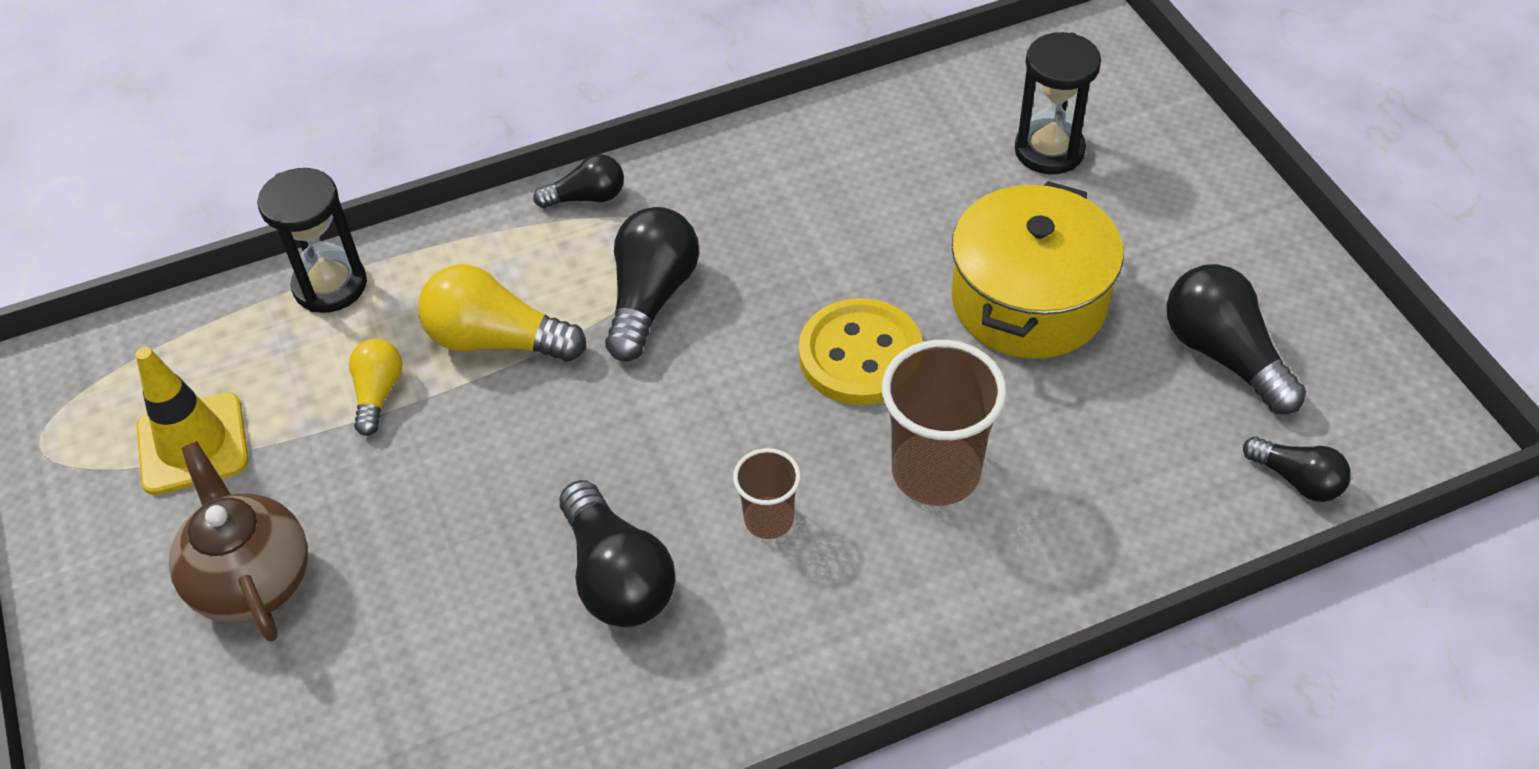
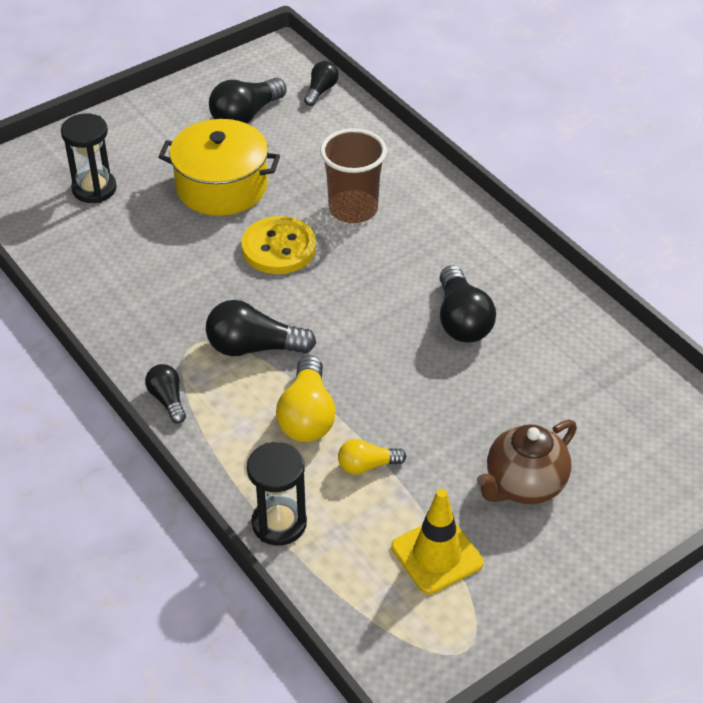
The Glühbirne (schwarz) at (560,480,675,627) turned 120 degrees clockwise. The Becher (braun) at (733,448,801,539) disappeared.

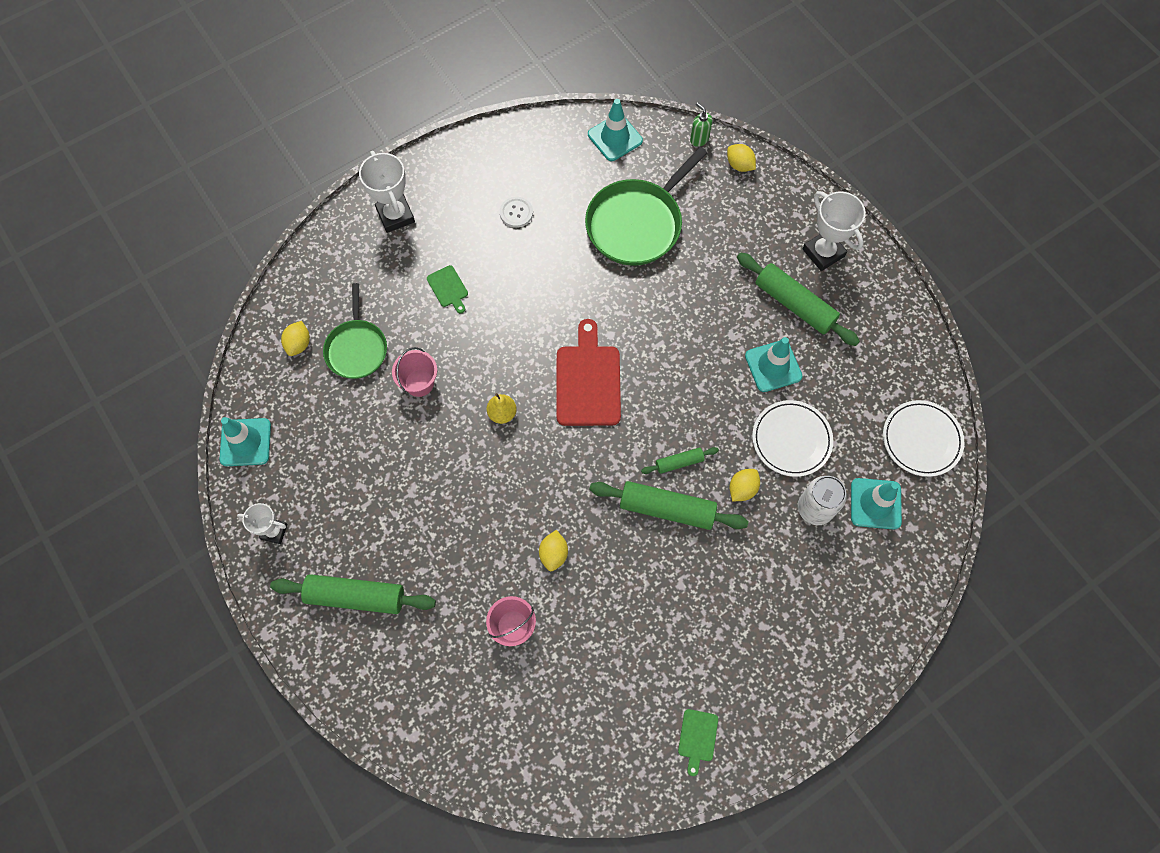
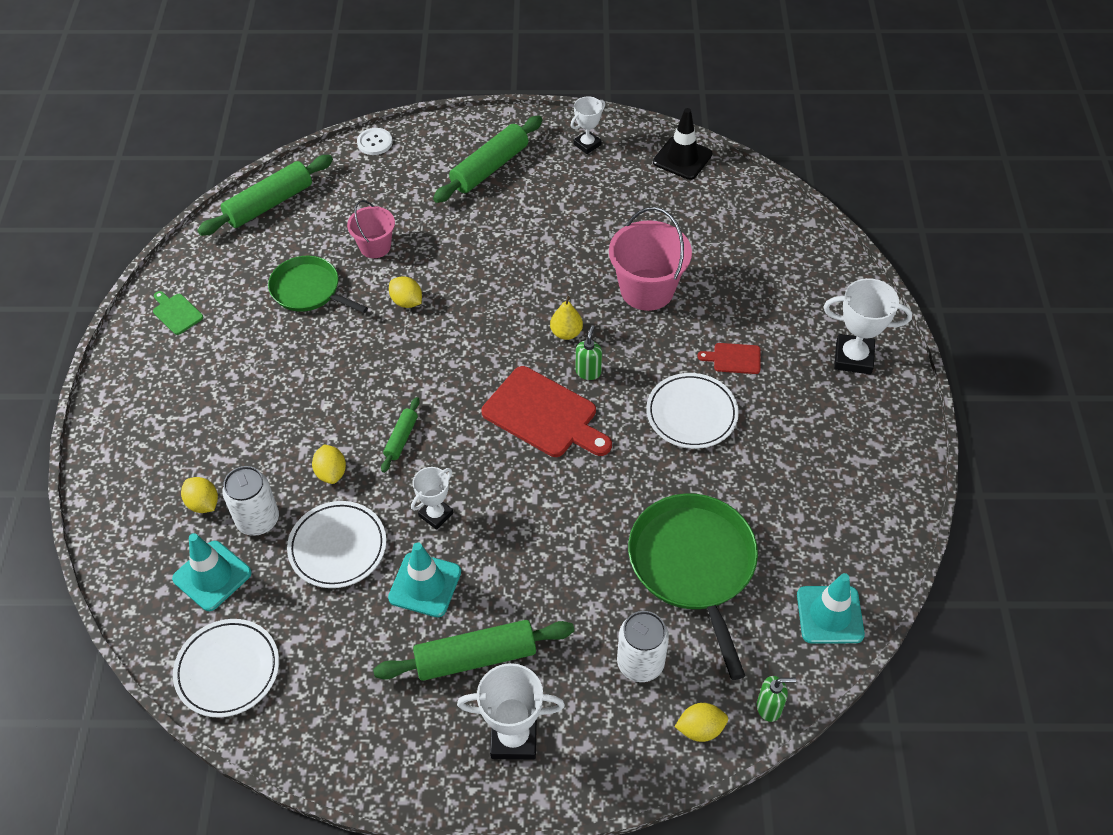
The Zitrone (gelb) moved from (281,321,310,356) to (181,477,218,513). The Nudelholz (grün) moved from (589,481,748,530) to (197,155,333,236). The Pfanne (grün) moved from (323,283,387,379) to (268,256,368,313). The Knopf (weiß) moved from (500,197,533,228) to (357,128,393,155). The Pokal (weiß) at (411,467,453,530) appeared. The Seifenspender (grün) at (576,325,602,380) appeared. The Eimer (rosa) at (392,347,437,397) changed to 1.67 times the size. The Dose (weiß) at (617,611,669,682) appeared. The Teller (weiß) at (646,373,739,449) appeared. The Leitkegel (türkis) at (219,417,271,466) became the Leitkegel (schwarz) at (653,108,712,180). The Schneidebrett (grün) at (427,265,468,314) became the Schneidebrett (rot) at (697,343,760,374).

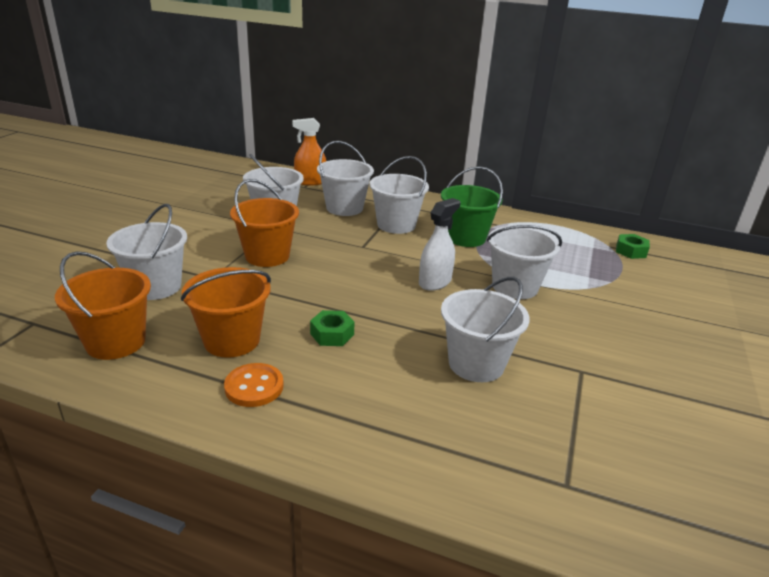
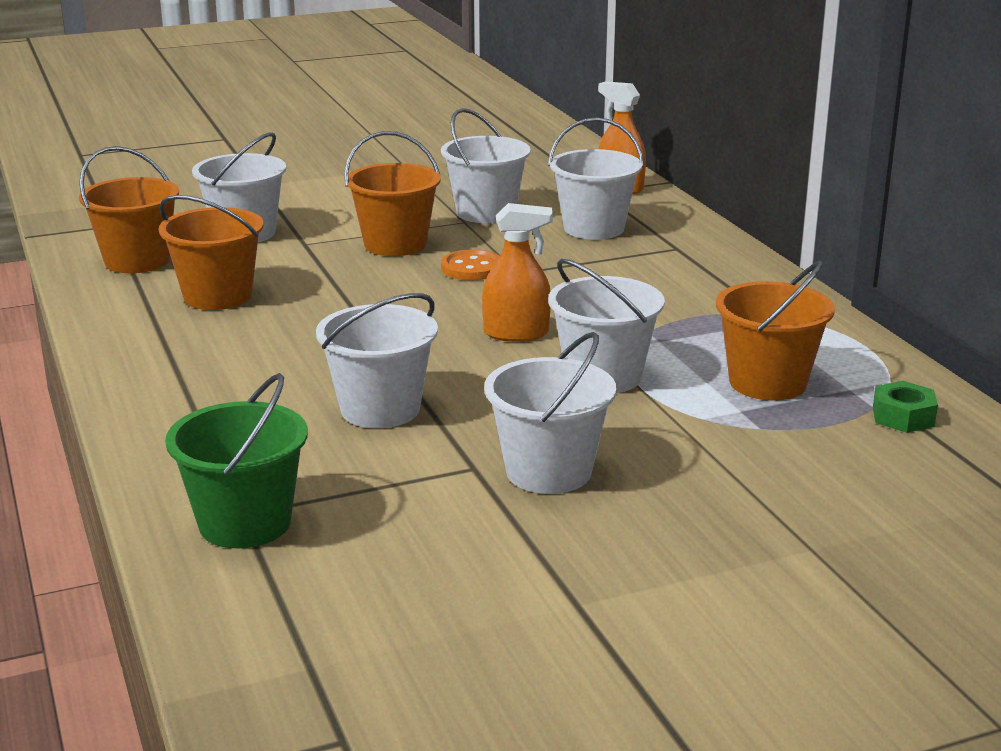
The Eimer (grün) moved from (441,166,503,247) to (165,373,308,549). The Knopf (orange) moved from (224,363,284,407) to (441,249,500,280). The Sprühflasche (weiß) at (419,198,460,291) became the Sprühflasche (orange) at (482,203,553,342). The Eimer (weiß) moved from (369,156,429,234) to (484,332,616,494). The Eimer (orange) at (716,261,835,401) appeared. The Sechskantmutter (grün) at (310,310,355,346) disappeared.

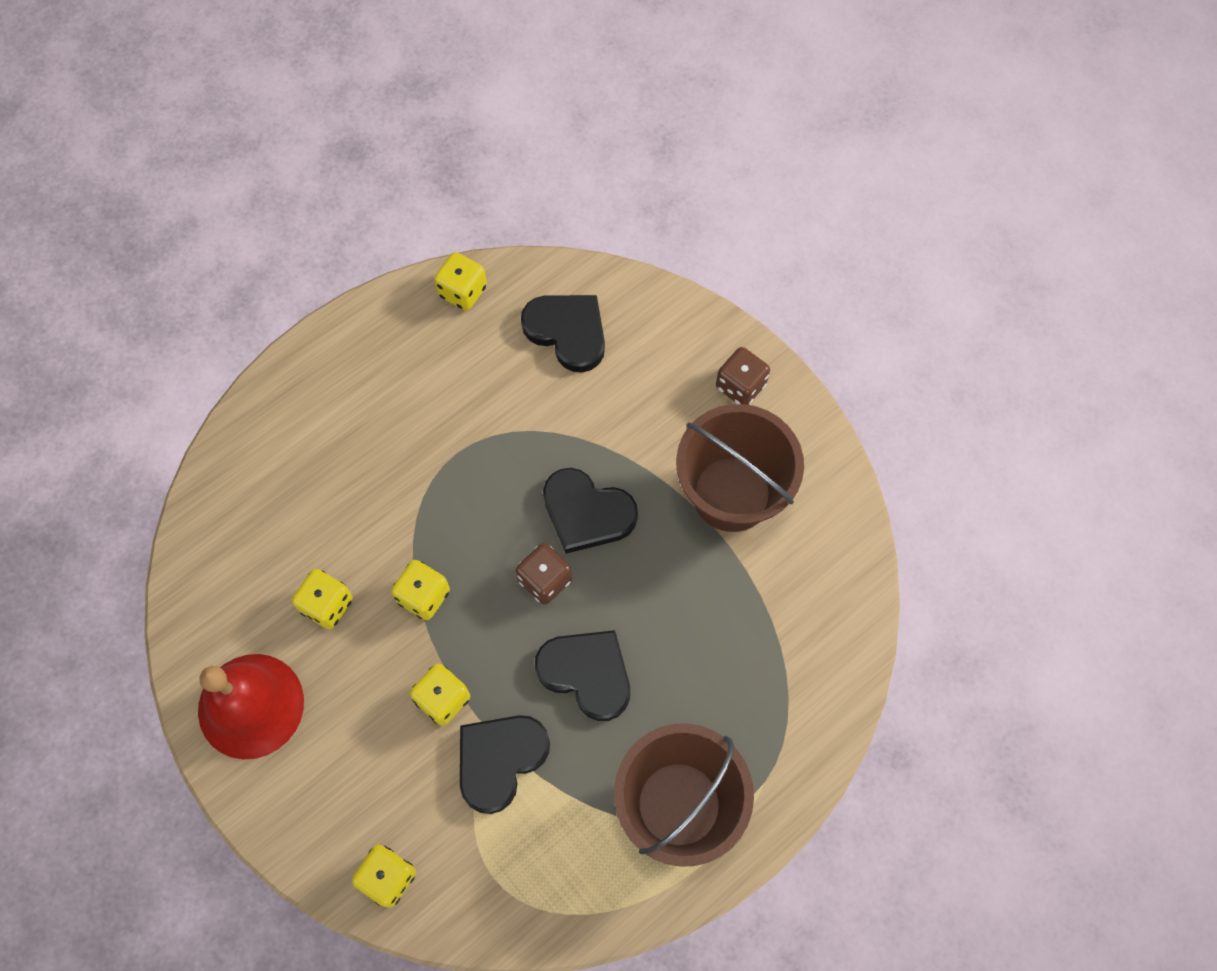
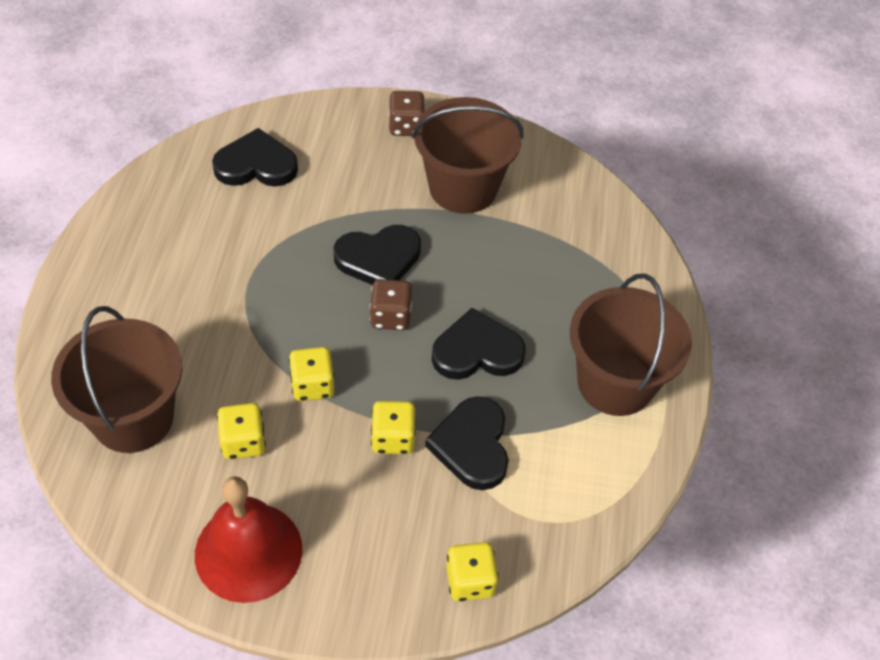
The Eimer (braun) at (51,306,182,453) appeared. The Spielwürfel (gelb) at (434,252,487,311) disappeared.

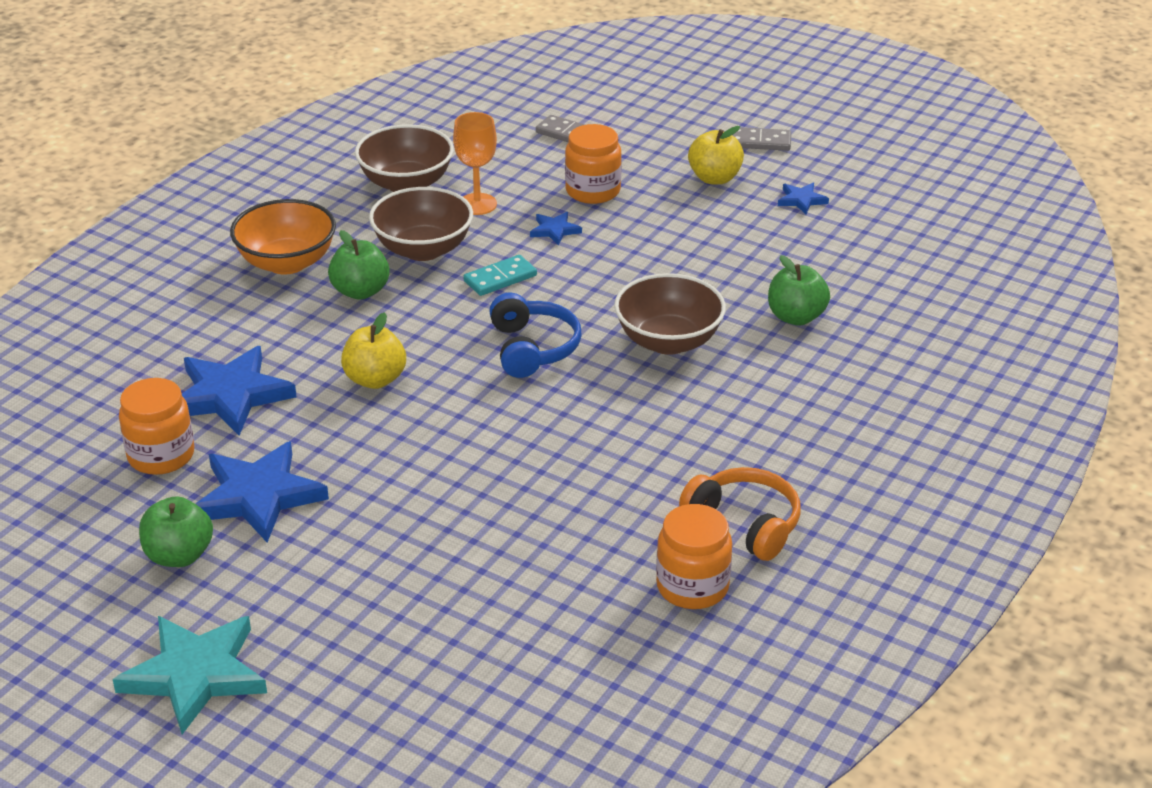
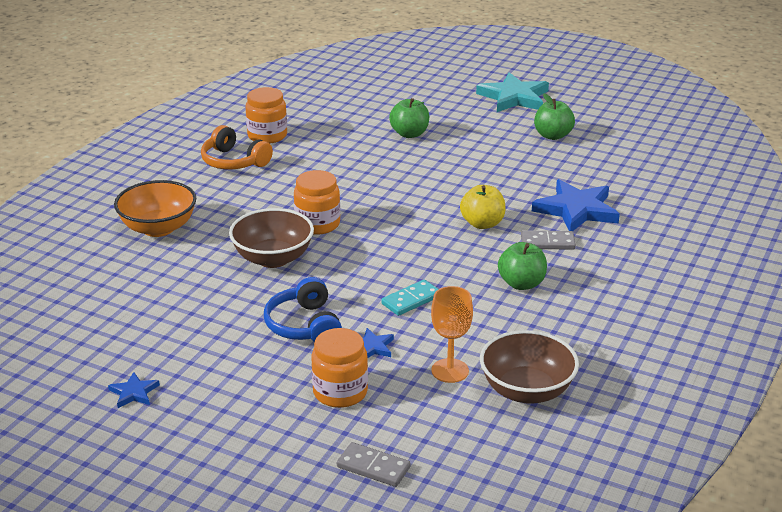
The Schüssel (orange) moved from (230,199,336,274) to (114,180,196,237). The Kopfhörer (blau) moved from (489,293,582,378) to (264,277,342,342). The Einmachglas (orange) moved from (119,378,194,475) to (294,170,340,235). The Apfel (grün) moved from (768,255,830,326) to (389,98,429,138). The Dominostein (grau) moved from (733,127,791,151) to (521,230,576,250). The Stern (blau) at (196,441,329,542) disappeared. The Schüssel (braun) at (369,187,473,261) disappeared. The Apfel (gelb) at (688,126,744,184) disappeared.

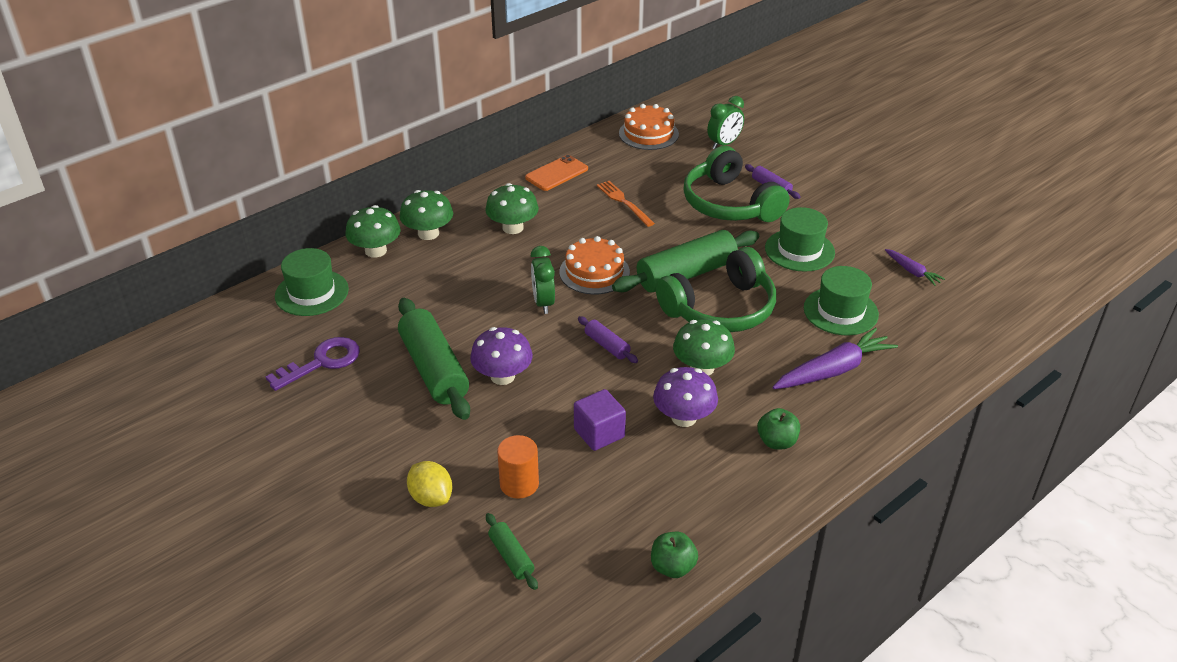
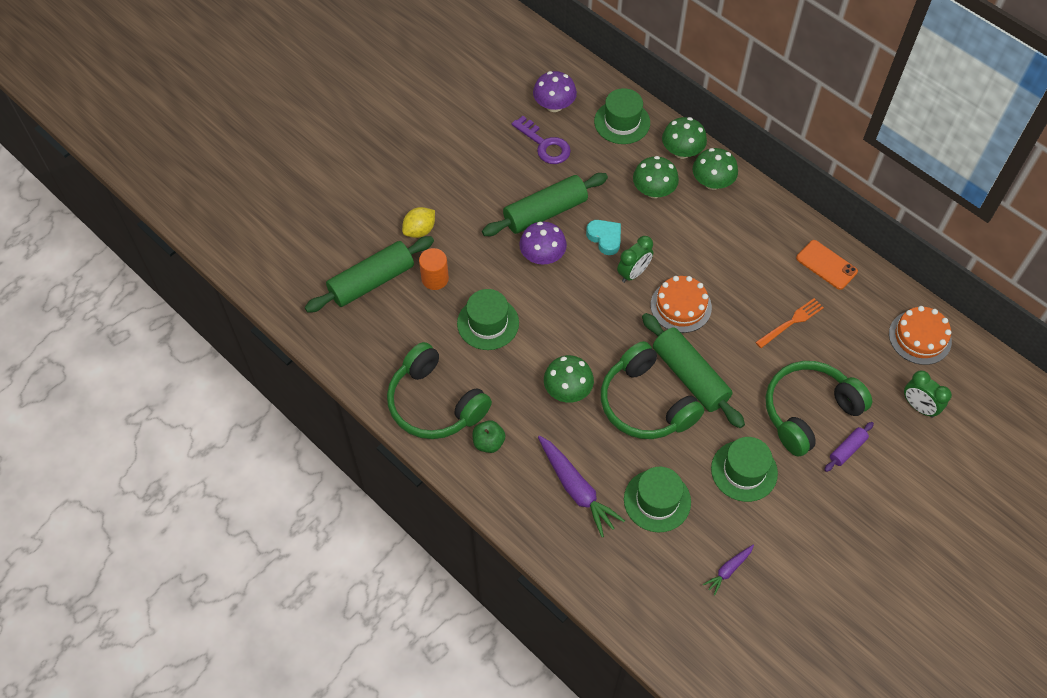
The Nudelholz (grün) at (486,513,538,590) changed to 2.11 times the size. The Kopfhörer (grün) at (387,342,492,439) appeared. The Kubus (lila) at (574,389,626,451) was replaced by the Hut (grün) at (457,289,519,350). The Pilz (lila) moved from (653,367,718,427) to (533,71,577,112). The Herz (türkis) at (586,220,621,255) appeared. The Wecker (grün) at (531,246,555,314) turned 150 degrees clockwise. The Pilz (grün) moved from (485,183,539,234) to (633,156,679,198). The Nudelholz (lila) at (578,316,638,363) disappeared. The Apfel (grün) at (651,532,698,578) disappeared.

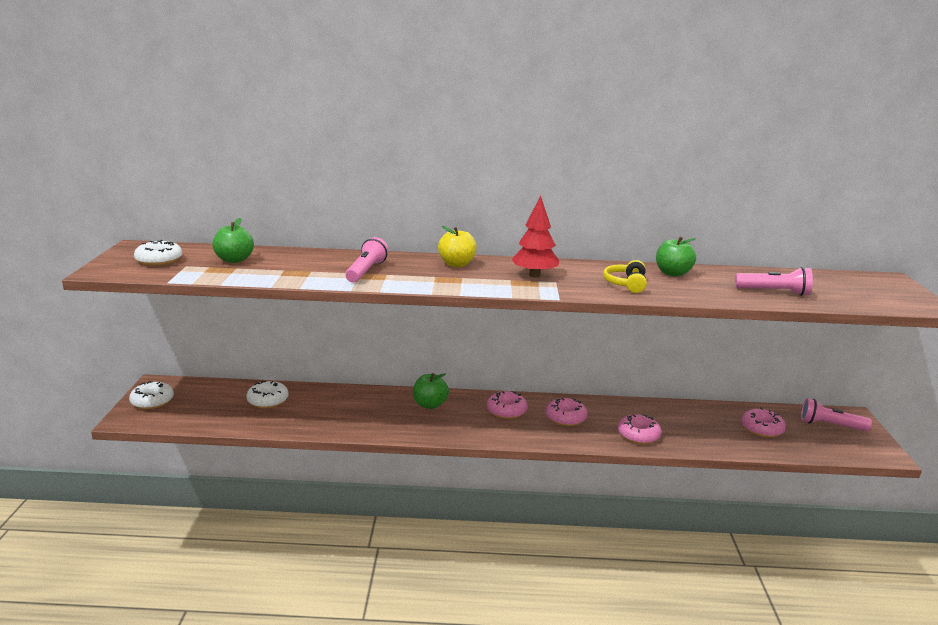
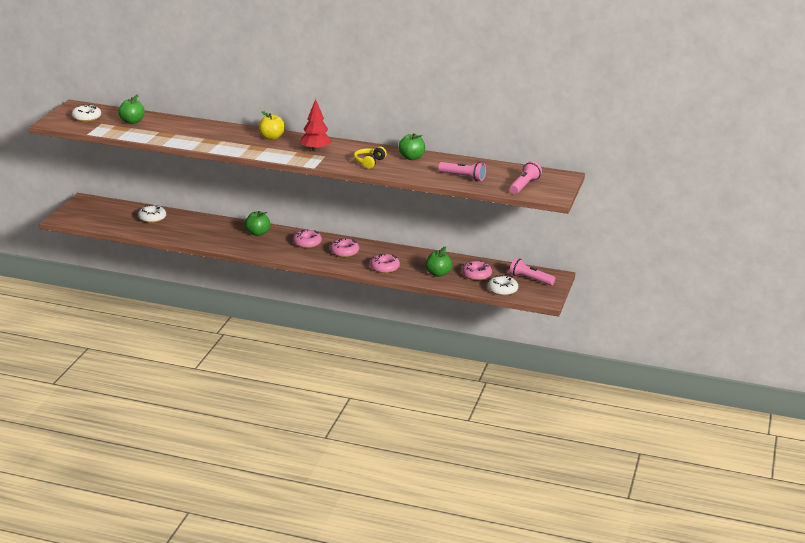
The Apfel (grün) at (425,246,452,277) appeared. The Donut (weiß) moved from (129,381,174,409) to (488,275,518,296). The Taschenlampe (rosa) moved from (345,237,389,283) to (510,161,542,194).

